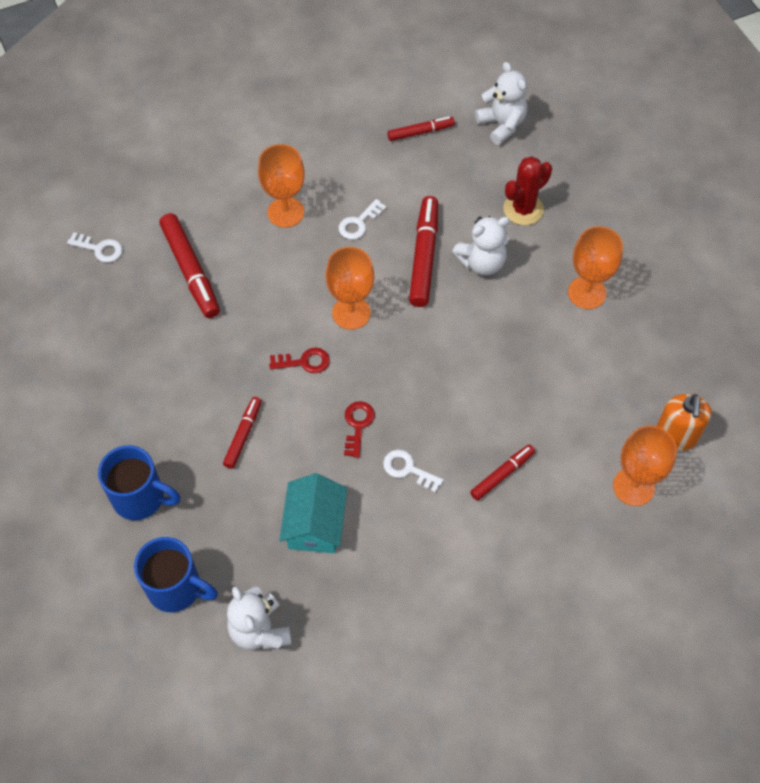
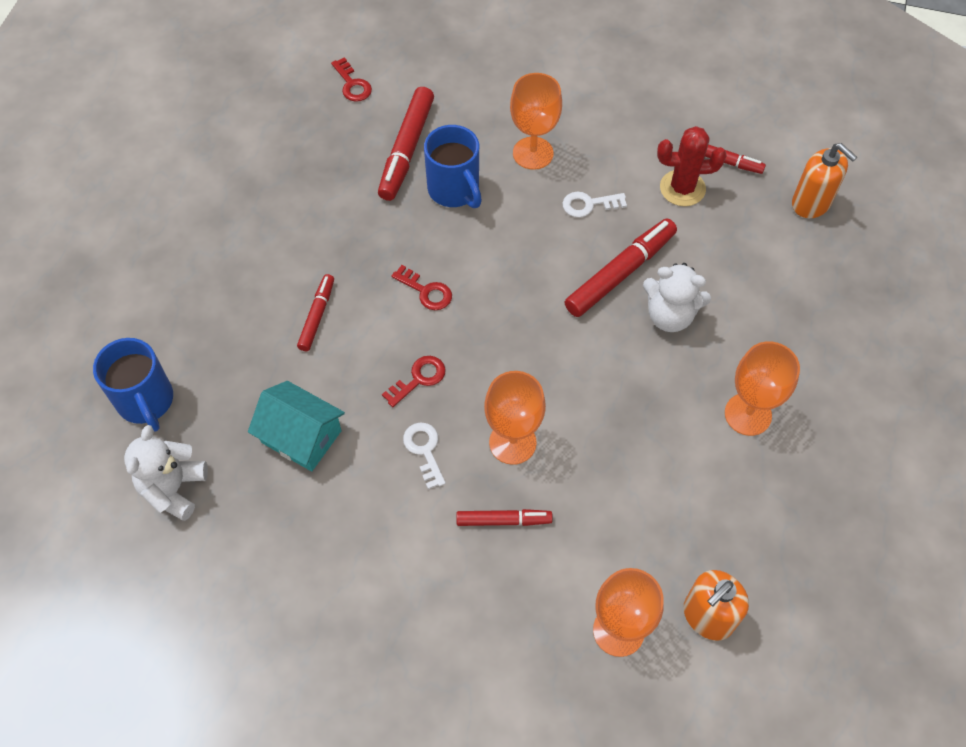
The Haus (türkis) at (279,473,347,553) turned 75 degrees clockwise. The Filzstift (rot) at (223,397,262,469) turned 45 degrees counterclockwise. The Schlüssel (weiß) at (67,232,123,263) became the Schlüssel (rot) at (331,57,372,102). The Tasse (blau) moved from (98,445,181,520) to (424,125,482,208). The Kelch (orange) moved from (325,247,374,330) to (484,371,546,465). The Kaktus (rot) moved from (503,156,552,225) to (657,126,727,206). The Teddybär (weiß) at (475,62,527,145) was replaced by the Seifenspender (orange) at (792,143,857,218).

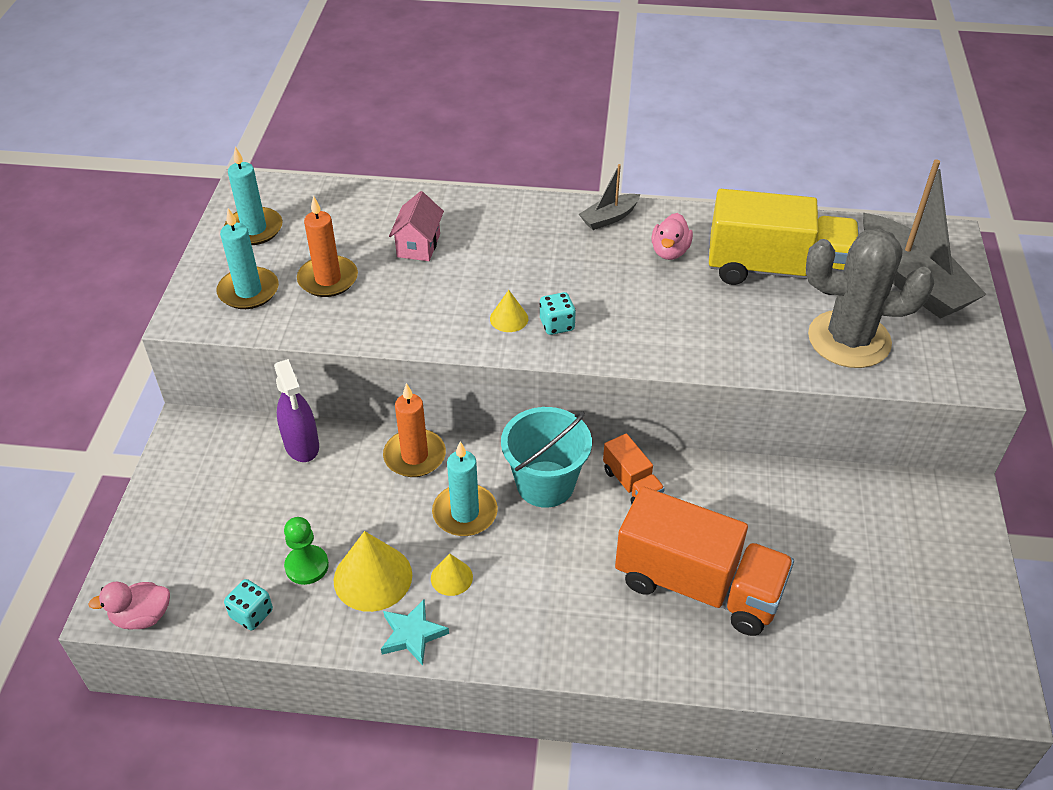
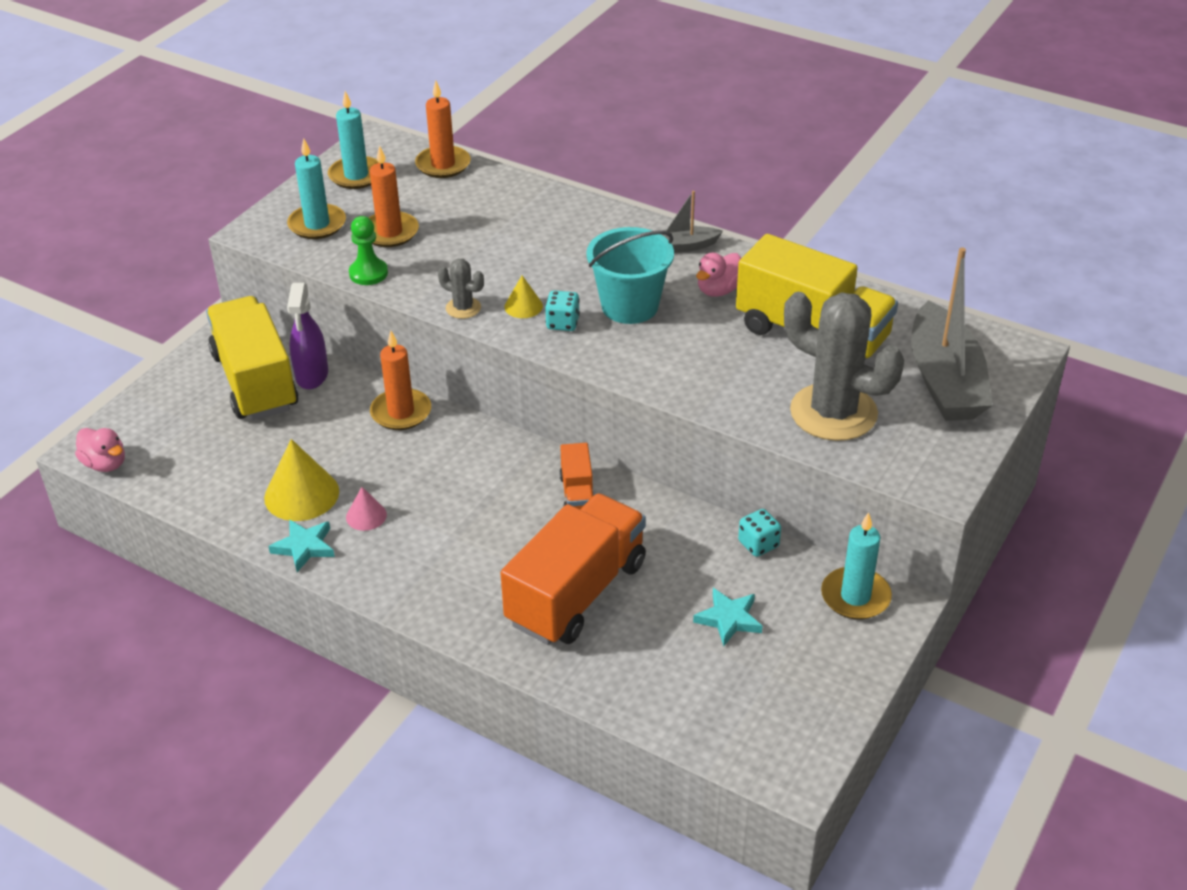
The Ente (rosa) at (88,582,170,630) turned 150 degrees counterclockwise. The Lastwagen (gelb) at (206,296,299,420) appeared. The Kegel (gelb) at (431,553,473,596) became the Kegel (rosa) at (346,487,387,531). The Bauer (grün) moved from (284,517,329,585) to (349,216,388,285). The Kerze (orange) at (415,80,471,178) appeared. The Kaktus (grau) at (438,259,484,319) appeared. The Lastwagen (orange) at (615,487,794,636) turned 105 degrees counterclockwise. The Eimer (türkis) moved from (501,407,592,508) to (586,227,674,324). The Stern (türkis) at (693,588,762,647) appeared. The Spielwürfel (türkis) moved from (224,579,273,631) to (738,509,781,557). The Kerze (türkis) moved from (432,441,498,536) to (821,512,892,620). The Haus (rosa) at (389,191,444,261) disappeared.

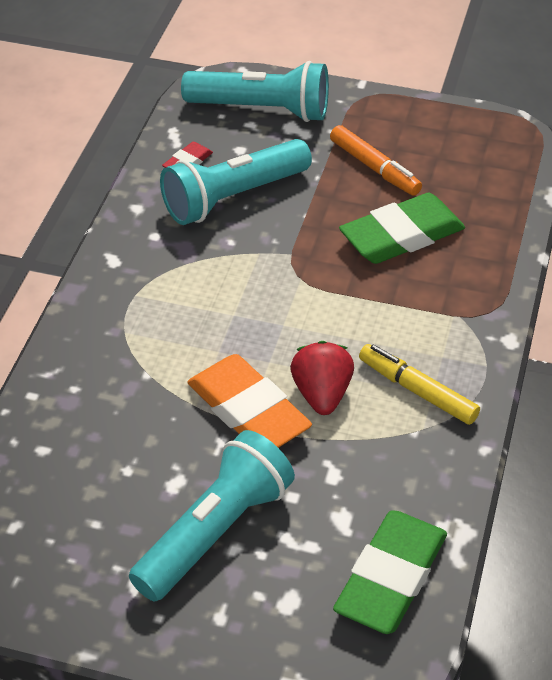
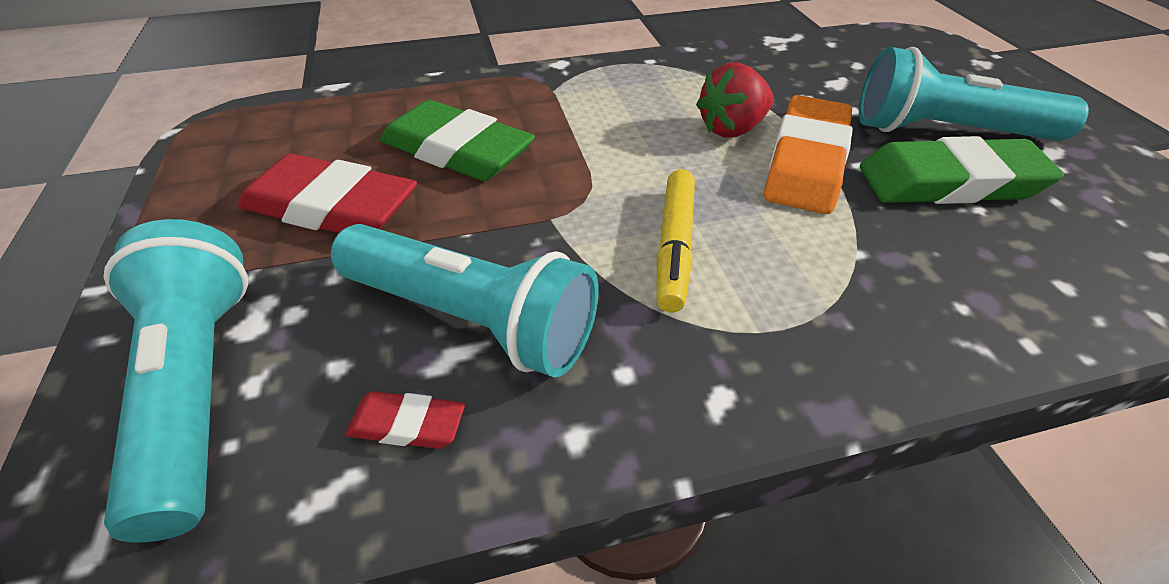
The Filzstift (orange) at (330,125,422,196) was replaced by the Radiergummi (rot) at (238,154,417,233). The Filzstift (gelb) moved from (359,344,480,425) to (657,169,695,312). The Radiergummi (grün) moved from (333,510,447,634) to (860,136,1064,204).

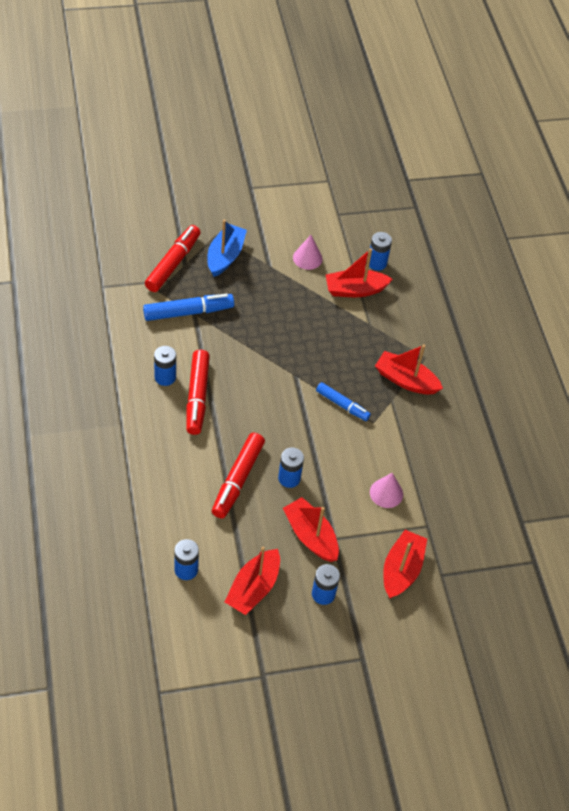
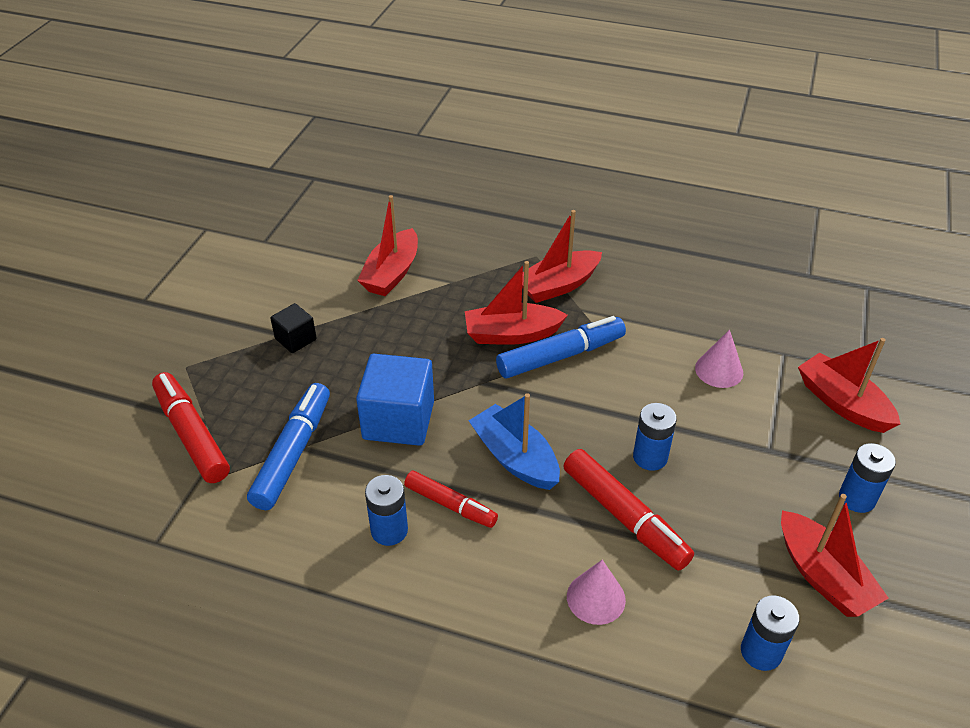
The Kubus (schwarz) at (270,303,317,353) appeared. The Kubus (blau) at (356,354,434,446) appeared. The Filzstift (rot) at (186,350,210,435) changed to 0.65 times the size. The Boot (rot) moved from (283,497,339,562) to (465,261,568,345). The Boot (blau) moved from (207,220,247,277) to (469,393,560,490). The Filzstift (blau) at (316,382,371,421) changed to 1.55 times the size. The Kegel (rosa) moved from (293,235,323,270) to (567,560,626,625). The Batterie (blau) at (369,232,392,271) disappeared.

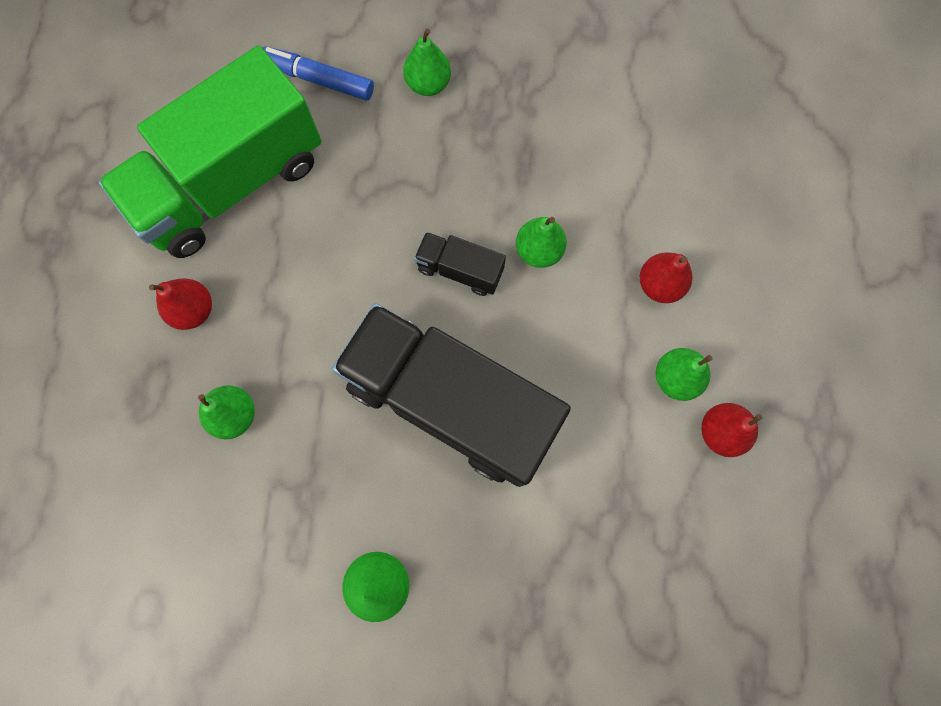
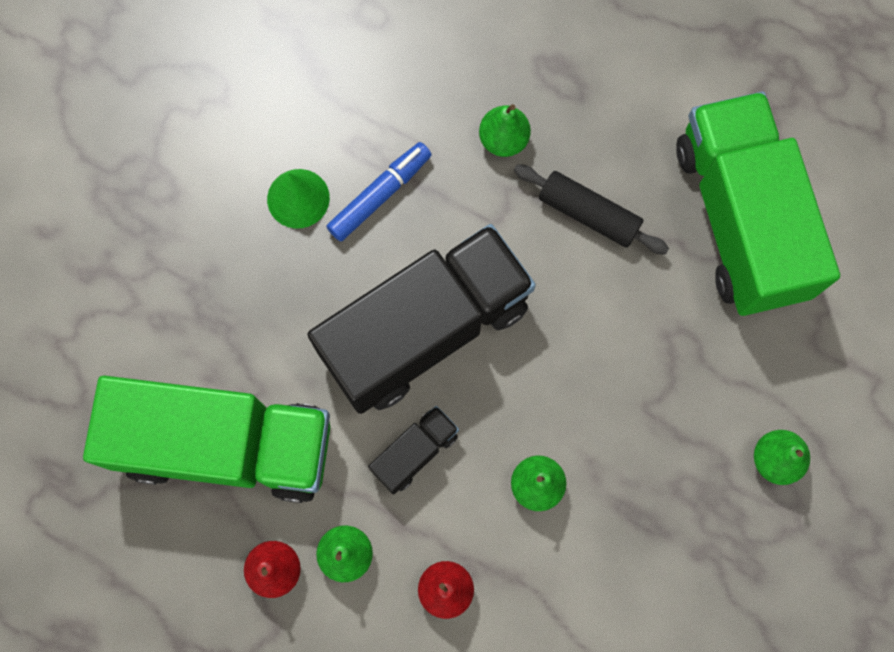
The Lastwagen (grün) at (83,375,330,503) appeared. The Filzstift (blau) moved from (263,46,374,100) to (326,142,432,241). The Lastwagen (schwarz) moved from (414,232,506,296) to (368,406,459,494). The Nudelholz (schwarz) at (514,164,669,255) appeared. The Birne (rot) at (149,278,212,330) disappeared.

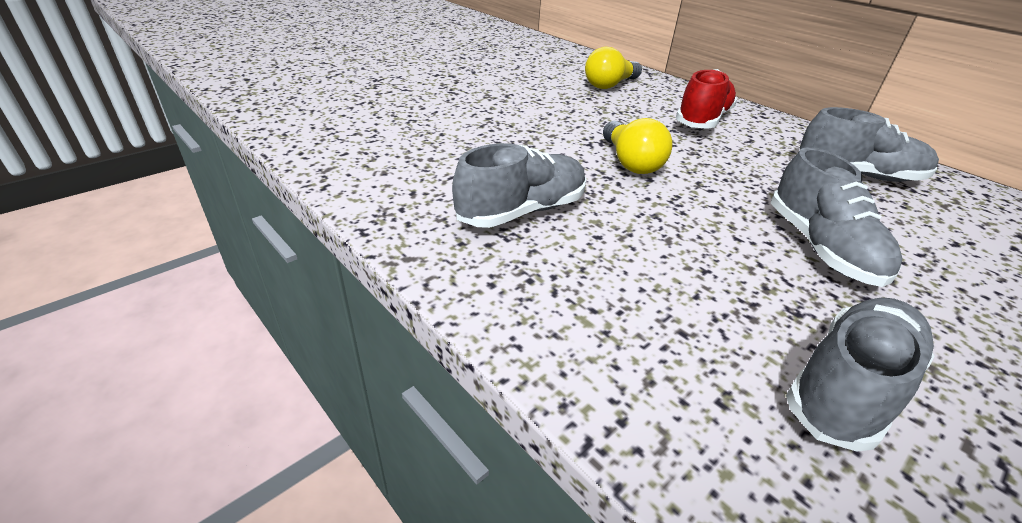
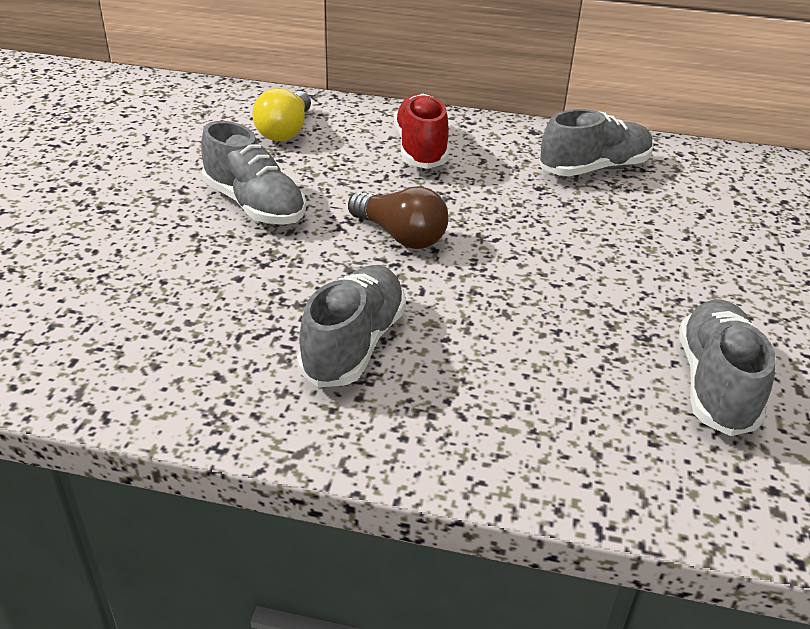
The Schuh (grau) moved from (771,147,903,287) to (201,121,306,224). The Glühbirne (gelb) at (603,118,673,174) became the Glühbirne (braun) at (348,186,448,249).

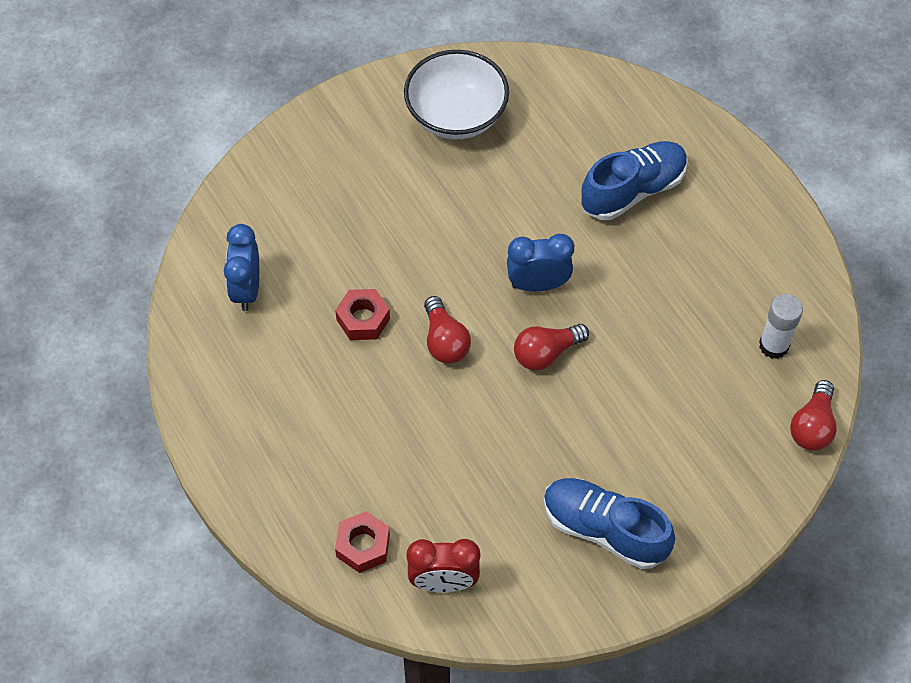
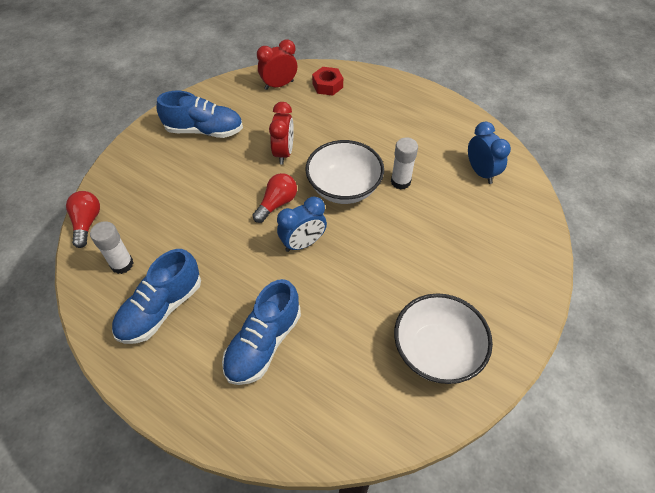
The Schuh (blau) at (112,249,201,344) appeared. The Wecker (rot) at (269,102,294,164) appeared. The Glühbirne (rot) at (424,296,471,364) was replaced by the Schüssel (weiß) at (305,140,384,204). The Sechskantmutter (rot) at (335,289,390,340) was replaced by the Klebestift (weiß) at (391,137,418,189).

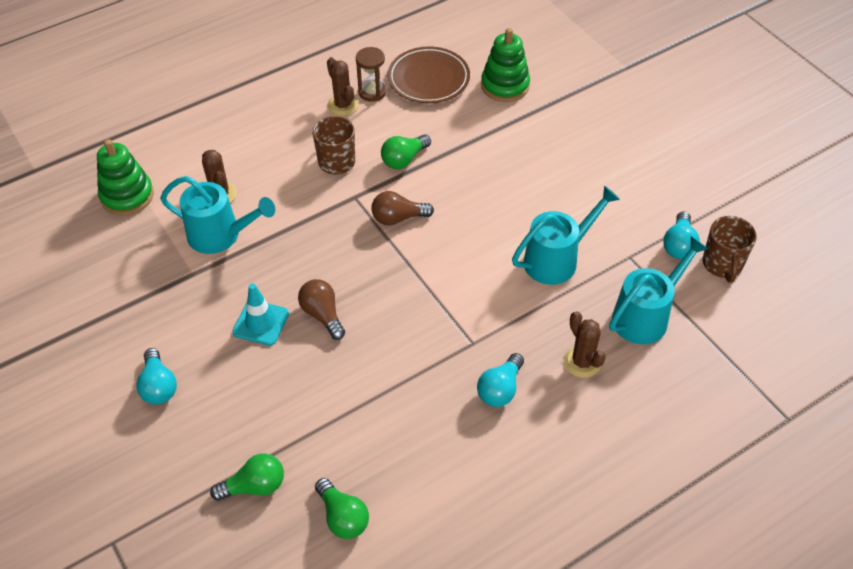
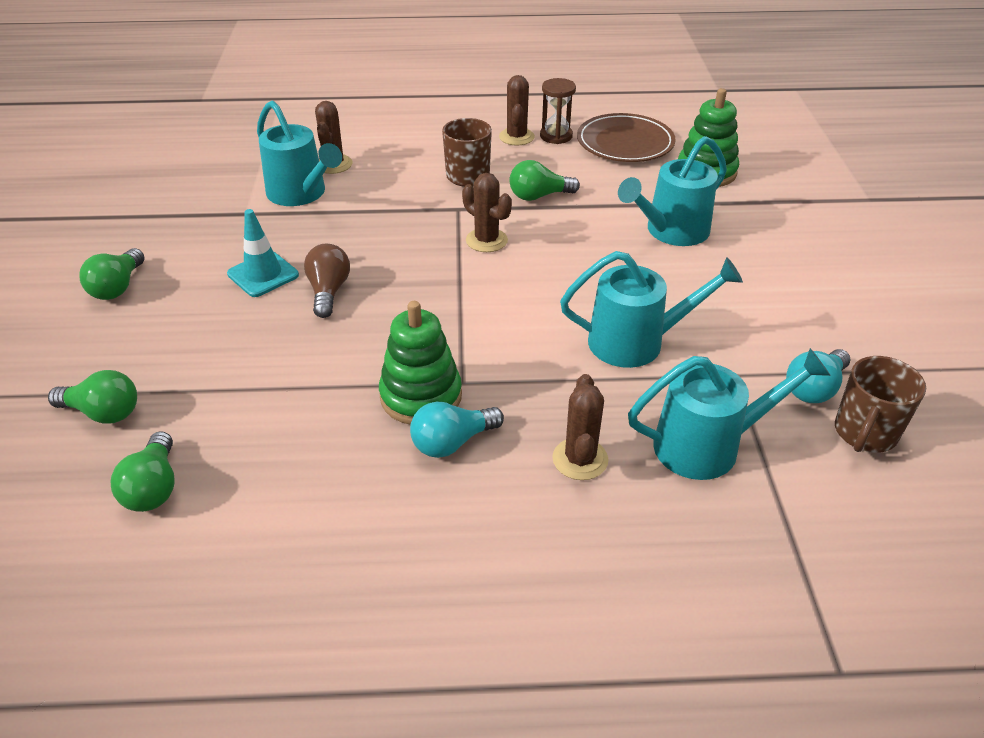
The Glühbirne (türkis) at (136,348,177,405) became the Glühbirne (grün) at (79,248,145,300). The Stapelspielzeug (grün) moved from (97,139,154,215) to (379,301,462,425). The Glühbirne (braun) at (371,191,434,226) was replaced by the Kaktus (braun) at (462,173,512,252). The Gießkanne (türkis) at (618,136,727,246) appeared.

